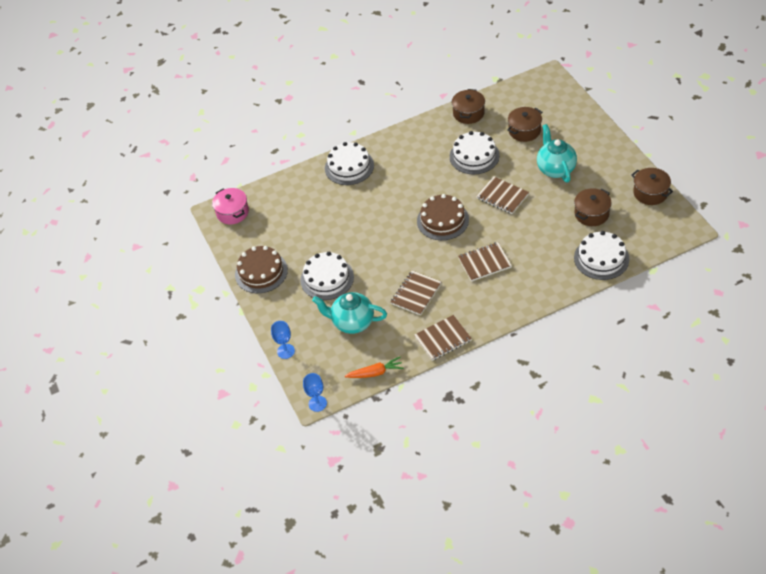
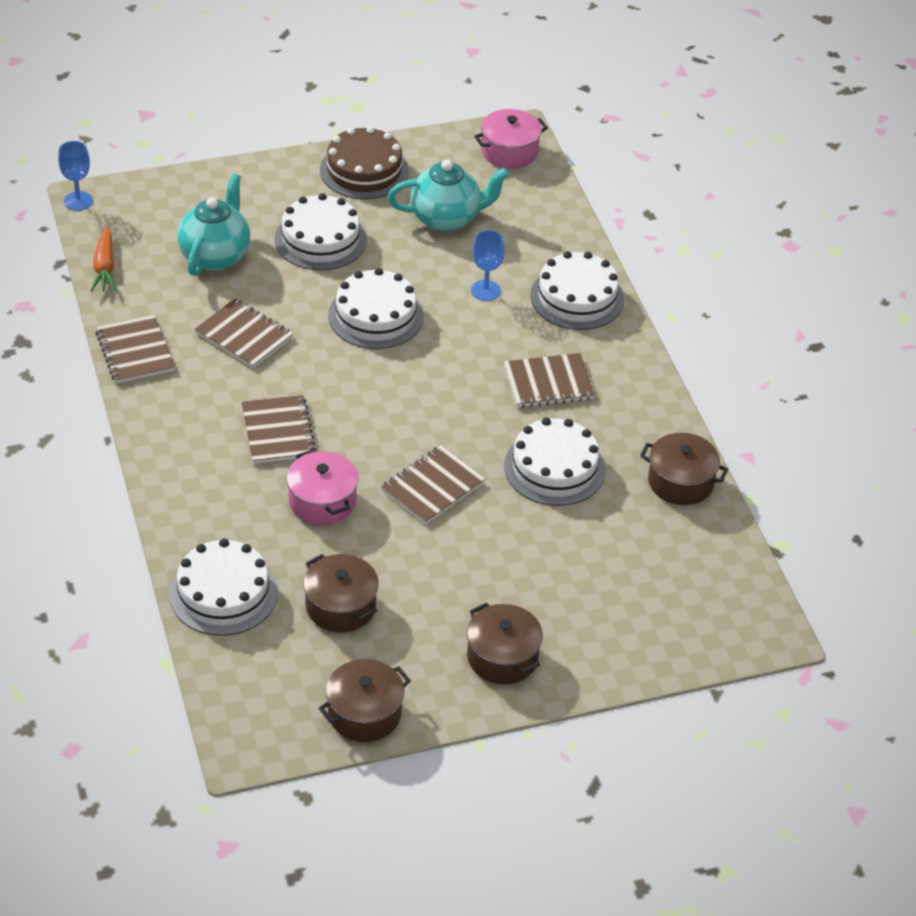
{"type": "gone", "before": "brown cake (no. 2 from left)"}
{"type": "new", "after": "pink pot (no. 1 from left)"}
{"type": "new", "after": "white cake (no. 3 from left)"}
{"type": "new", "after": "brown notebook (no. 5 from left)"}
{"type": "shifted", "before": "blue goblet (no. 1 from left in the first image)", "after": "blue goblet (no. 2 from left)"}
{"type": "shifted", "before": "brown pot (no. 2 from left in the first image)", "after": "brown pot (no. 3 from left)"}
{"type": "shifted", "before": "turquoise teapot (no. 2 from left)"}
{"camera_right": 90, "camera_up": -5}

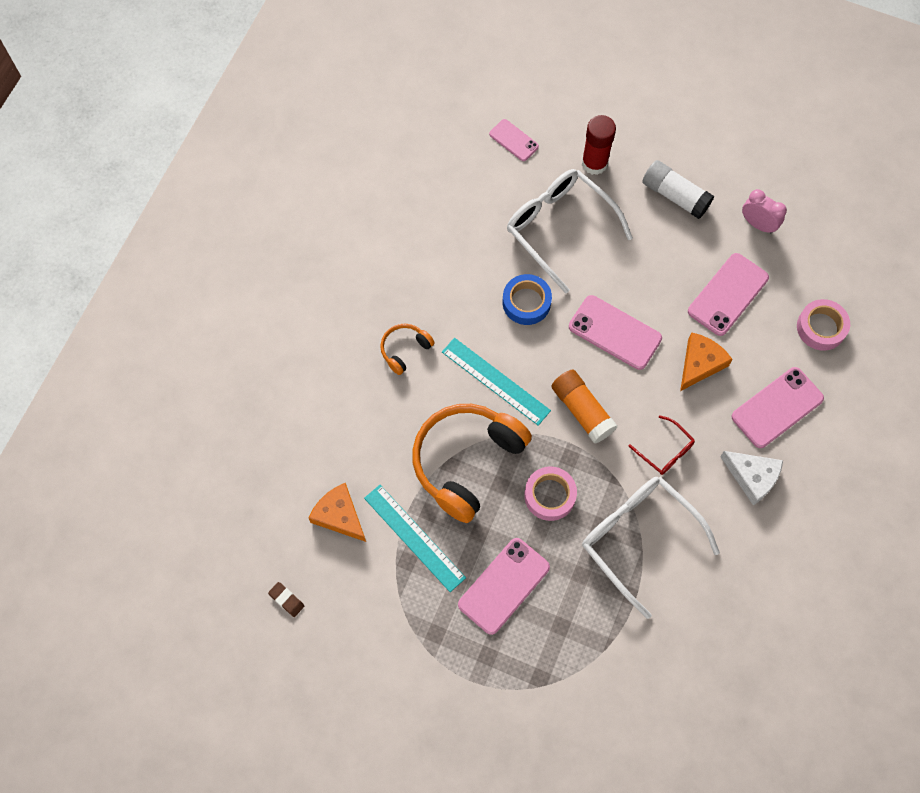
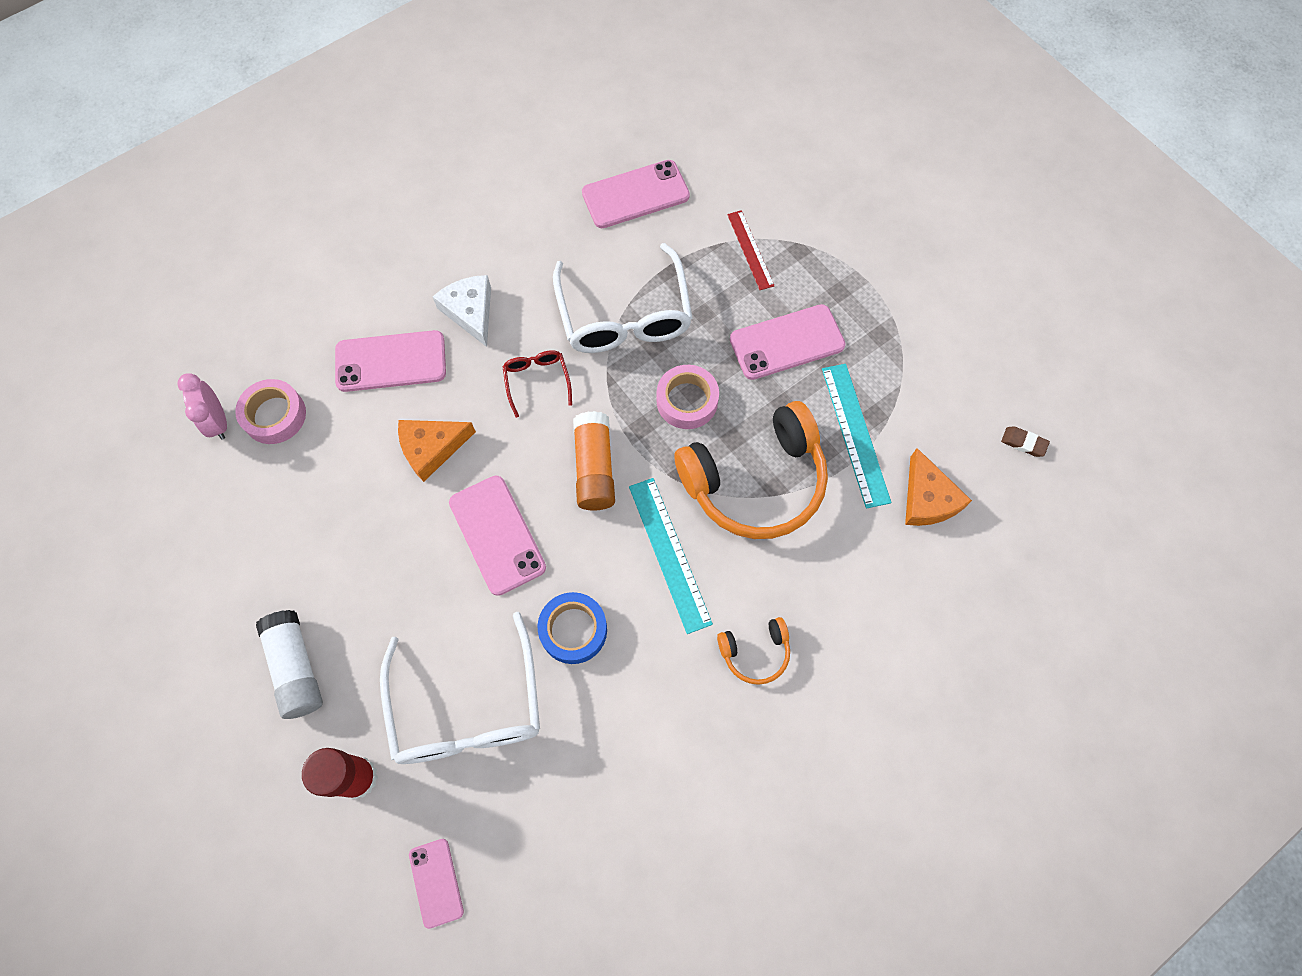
{"type": "new", "after": "red ruler"}
{"type": "shifted", "before": "pink phone (no. 4 from left)"}
{"type": "shifted", "before": "pink clock"}
{"type": "rotated", "before": "brown eraser", "turn": -45}
{"camera_right": -150, "camera_up": 0}

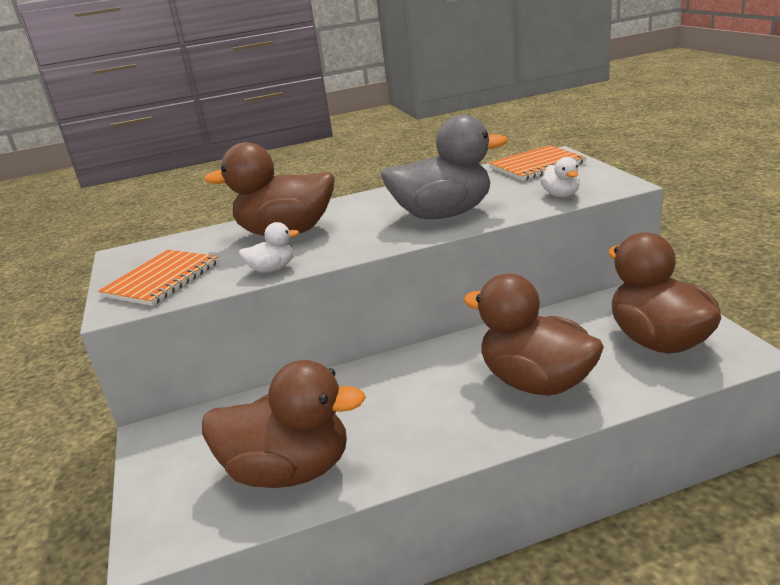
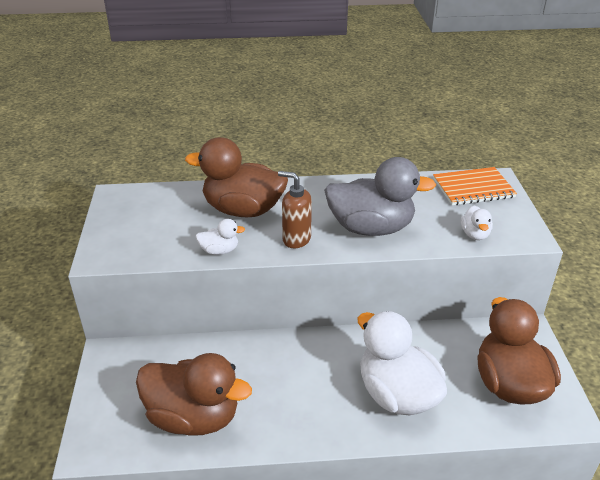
{"type": "gone", "before": "orange notebook (no. 1 from left)"}
{"type": "new", "after": "brown soap dispenser"}
{"type": "repainted", "before": "brown duck (no. 3 from left)", "after": "white duck (no. 2 from left)"}
{"camera_right": 10, "camera_up": 10}

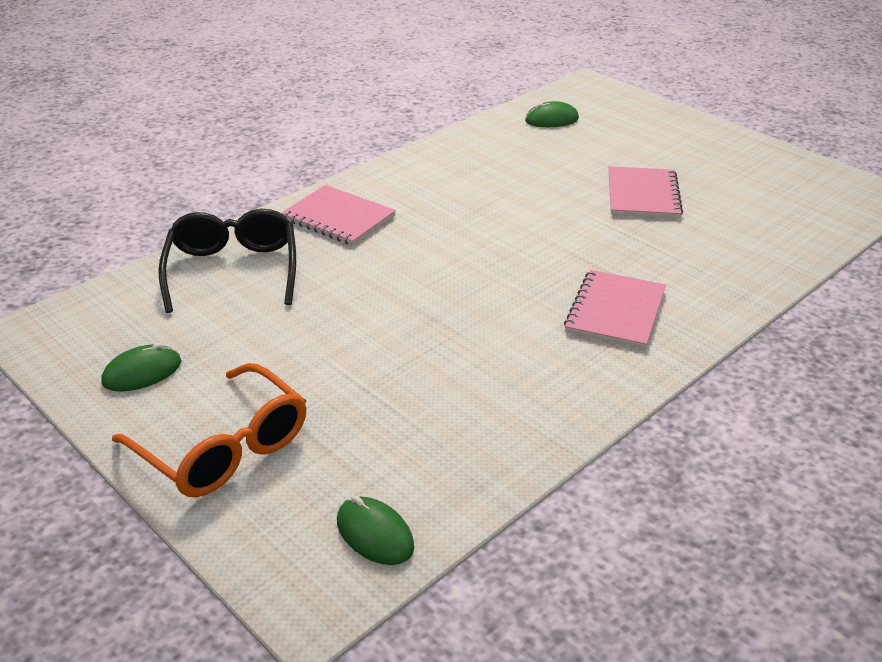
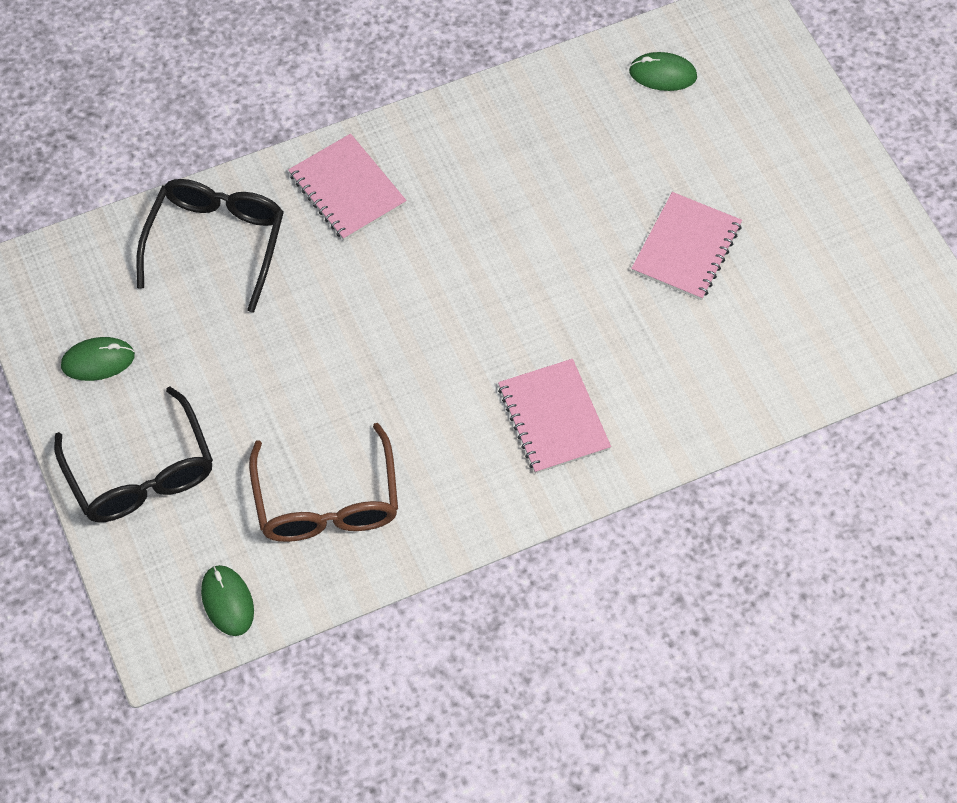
{"type": "new", "after": "brown glasses"}
{"type": "repainted", "before": "orange glasses", "after": "black glasses (no. 1 from left)"}
{"type": "rotated", "before": "pink notebook (no. 2 from left)", "turn": -60}
{"camera_right": 20, "camera_up": 25}

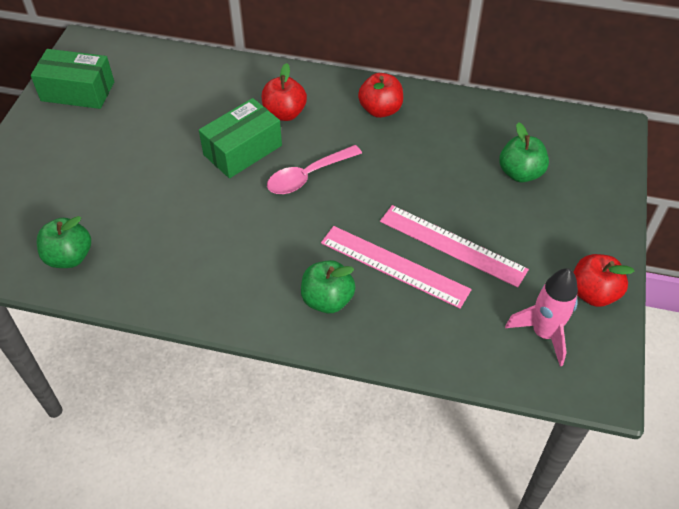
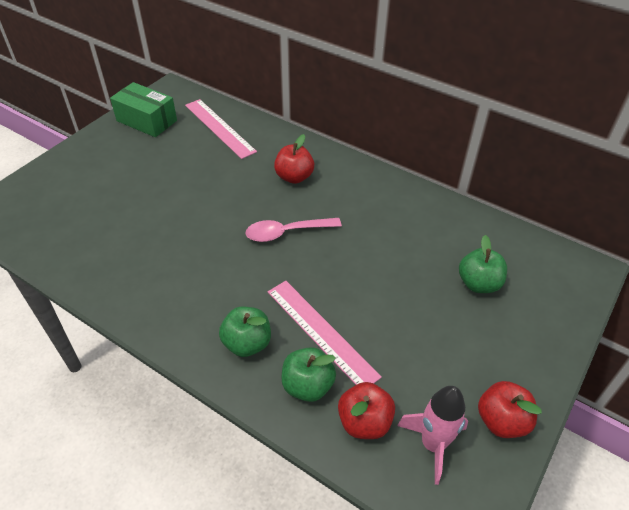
{"type": "gone", "before": "green box (no. 2 from left)"}
{"type": "shifted", "before": "green apple (no. 1 from left in the first image)", "after": "green apple (no. 2 from left)"}
{"type": "shifted", "before": "red apple (no. 2 from left)"}
{"type": "shifted", "before": "pink ruler (no. 2 from left in the first image)", "after": "pink ruler (no. 1 from left)"}
{"camera_right": 20, "camera_up": -5}

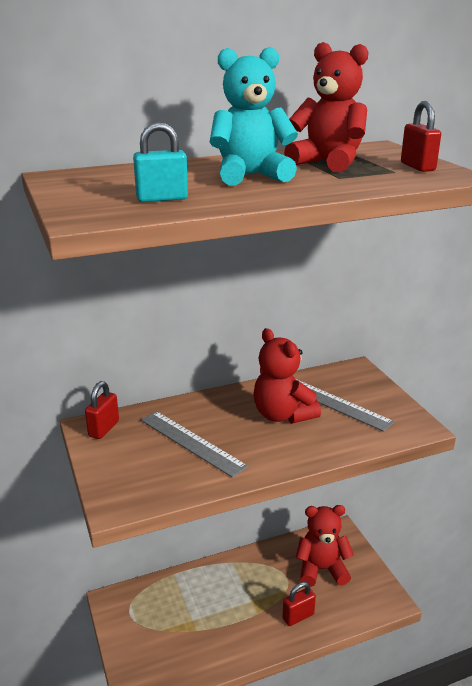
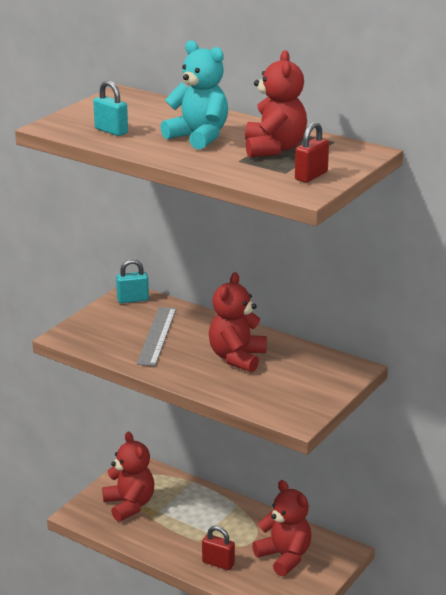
{"type": "gone", "before": "grey ruler (no. 2 from left)"}
{"type": "new", "after": "red teddy bear (no. 1 from left)"}
{"type": "repainted", "before": "red padlock (no. 1 from left)", "after": "turquoise padlock (no. 2 from left)"}
{"camera_right": 55, "camera_up": 0}

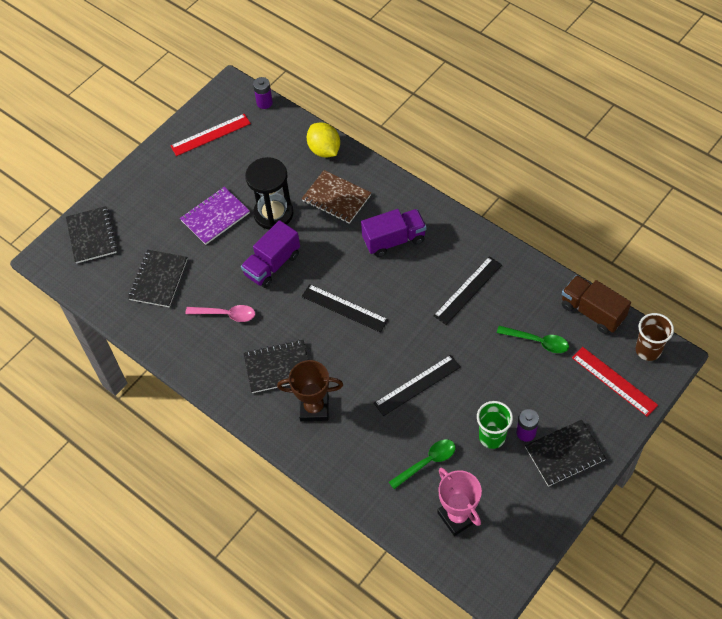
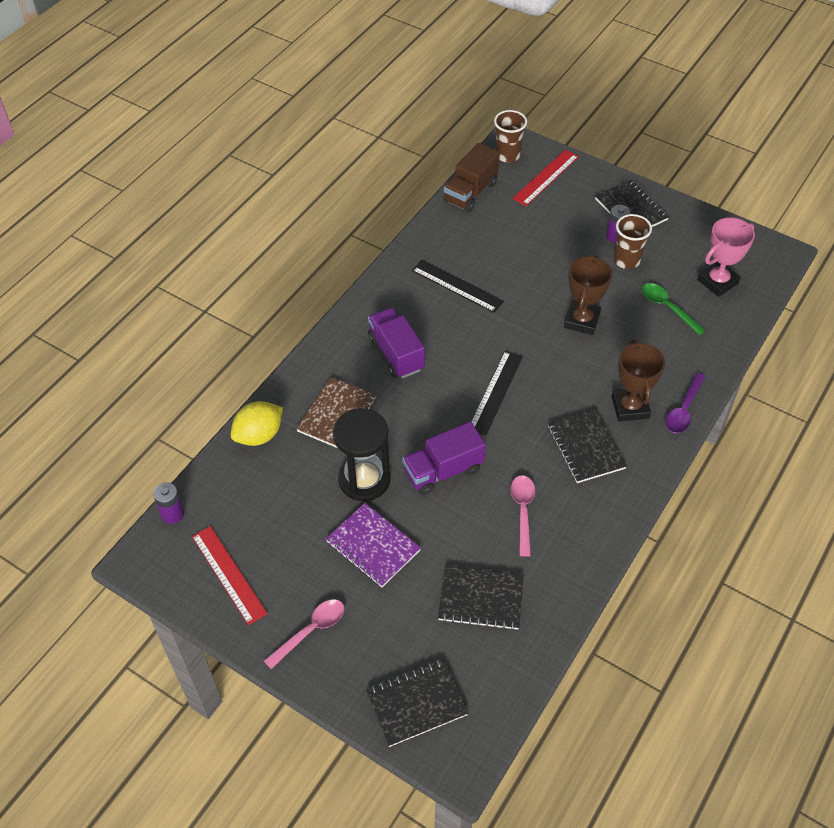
{"type": "gone", "before": "green spoon (no. 2 from left)"}
{"type": "new", "after": "pink spoon (no. 1 from left)"}
{"type": "new", "after": "purple spoon"}
{"type": "swapped", "before": "black ruler (no. 2 from left)", "after": "brown trophy (no. 1 from left)"}
{"type": "repainted", "before": "green cup", "after": "brown cup (no. 2 from left)"}
{"type": "rotated", "before": "purple truck (no. 1 from left in the first image)", "turn": 120}
{"camera_right": -100, "camera_up": -5}

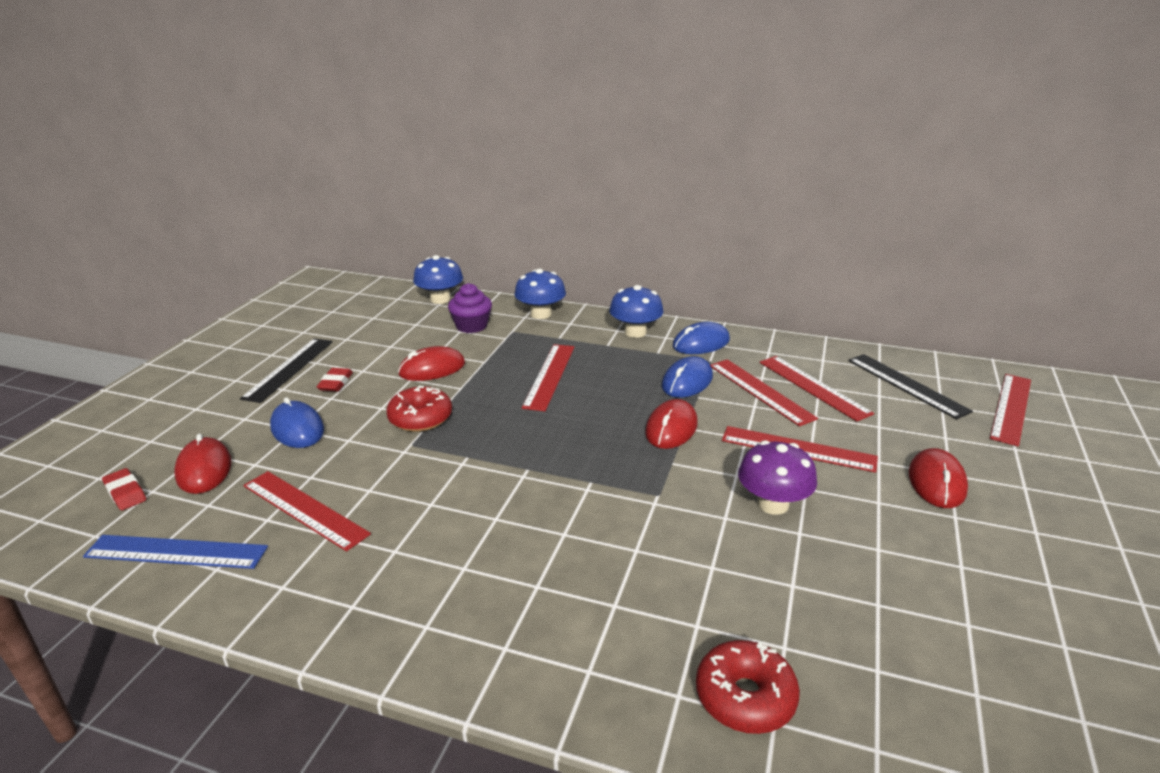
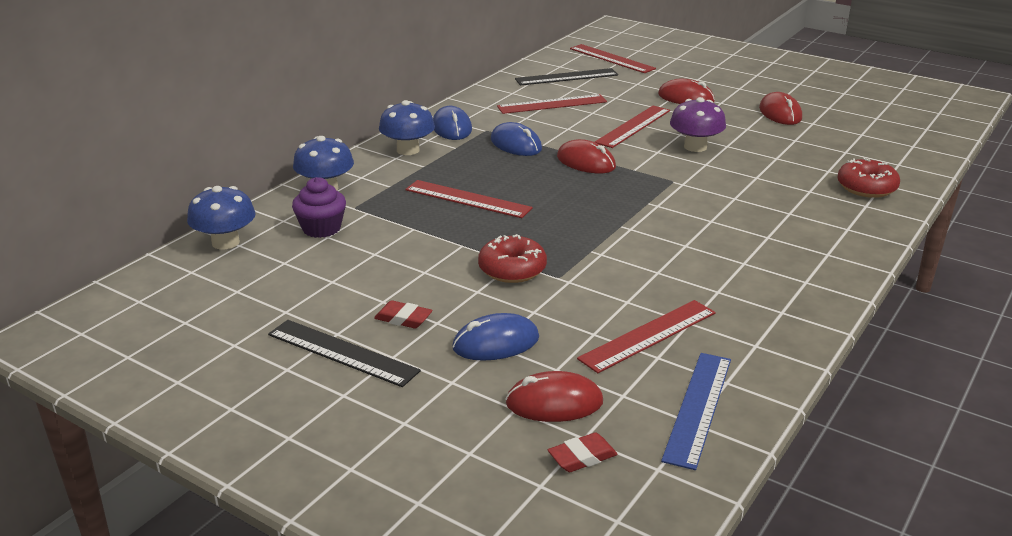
{"type": "gone", "before": "red ruler (no. 3 from left)"}
{"type": "shifted", "before": "red mouse (no. 2 from left in the first image)", "after": "red mouse (no. 4 from left)"}
{"camera_right": -75, "camera_up": 0}

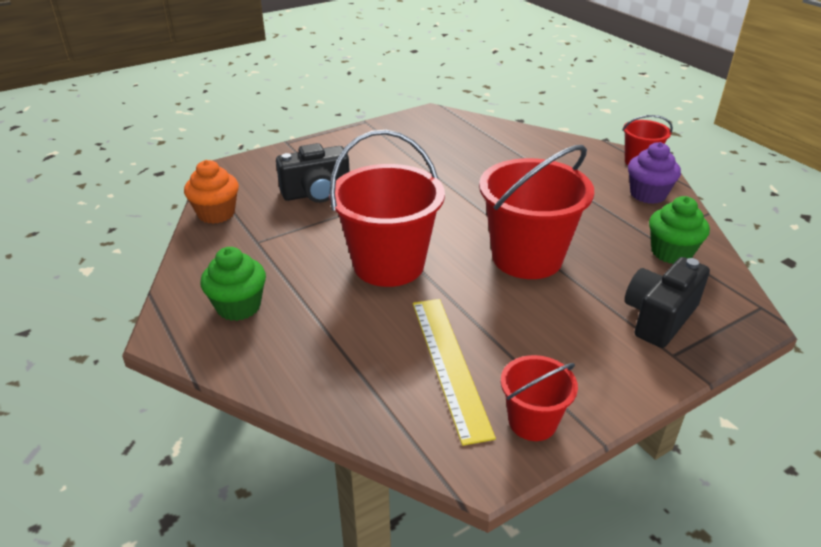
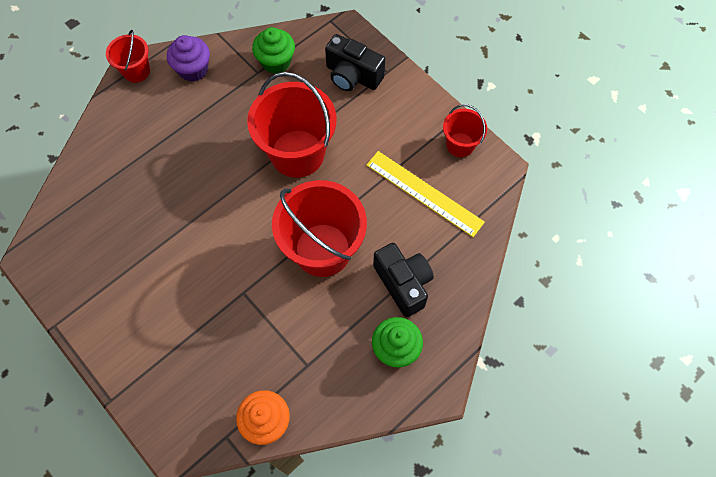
{"type": "shifted", "before": "black camera (no. 1 from left in the first image)", "after": "black camera (no. 2 from left)"}
{"type": "rotated", "before": "yellow ruler", "turn": 60}
{"camera_right": -100, "camera_up": 30}

